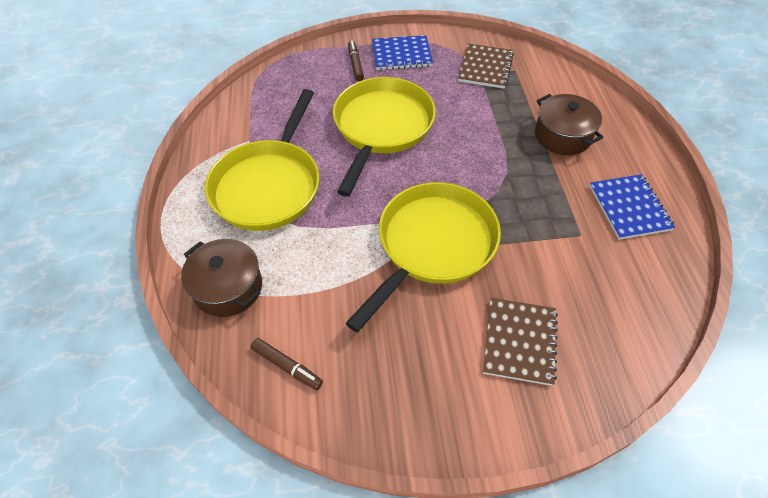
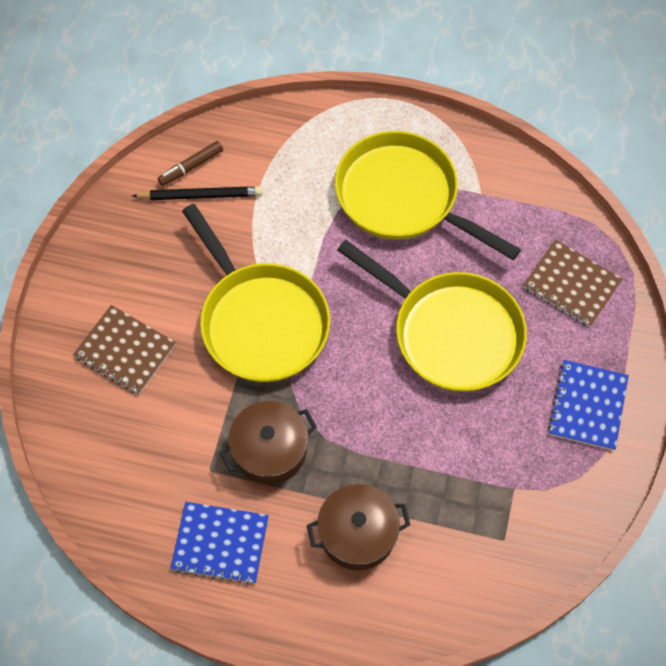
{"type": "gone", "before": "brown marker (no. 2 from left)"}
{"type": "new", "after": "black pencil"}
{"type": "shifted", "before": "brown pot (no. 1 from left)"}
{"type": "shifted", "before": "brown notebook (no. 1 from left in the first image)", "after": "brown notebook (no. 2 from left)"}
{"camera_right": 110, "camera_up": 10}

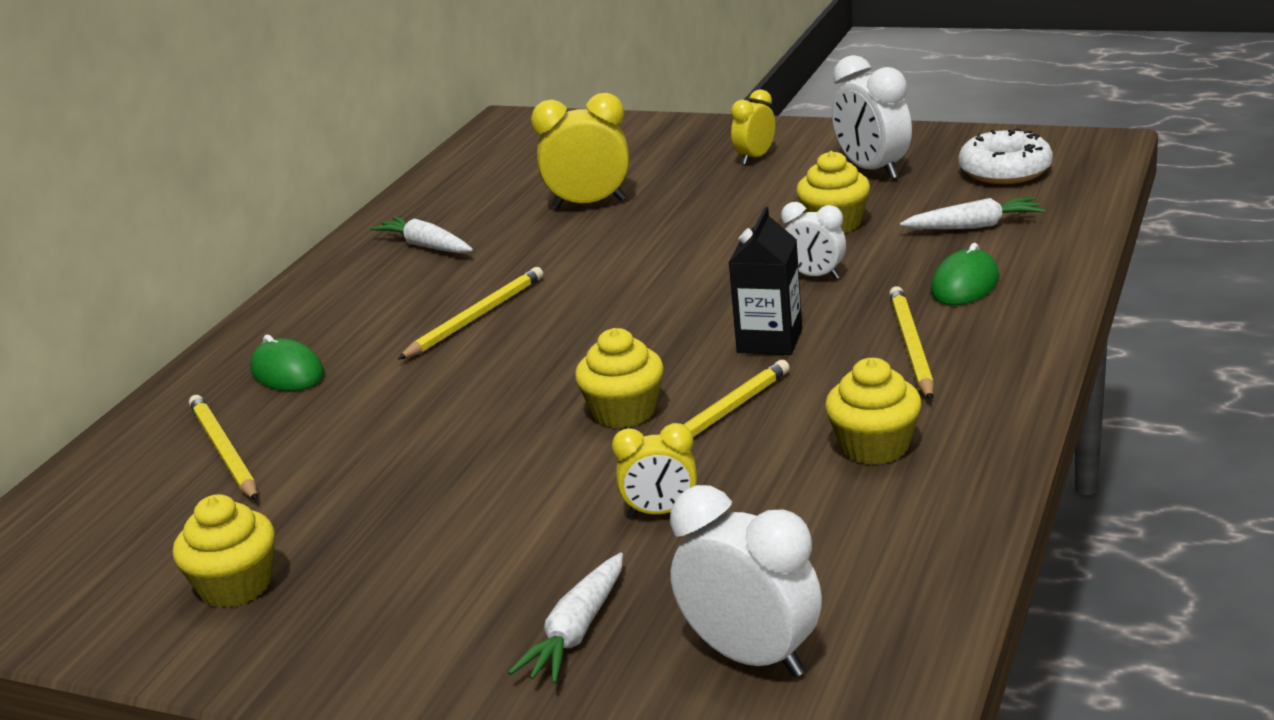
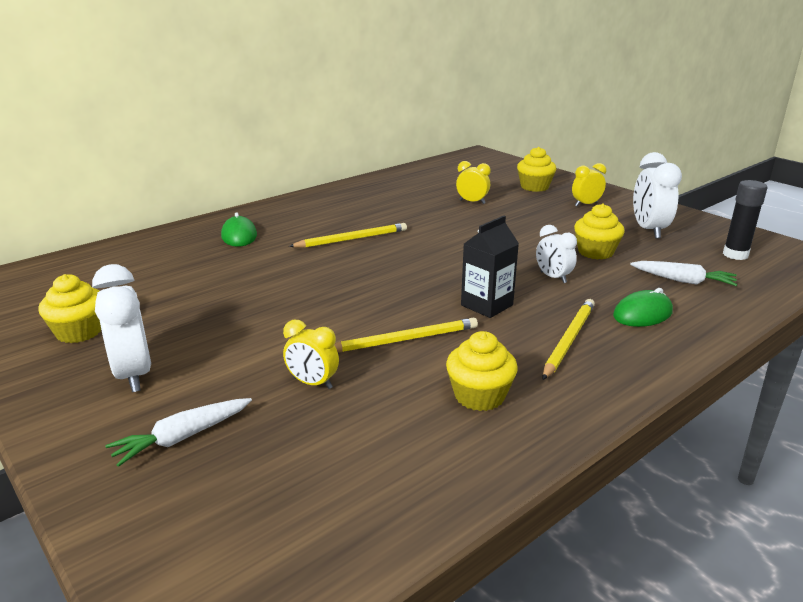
{"type": "gone", "before": "yellow pencil (no. 1 from left)"}
{"type": "gone", "before": "white carrot (no. 1 from left)"}
{"type": "shifted", "before": "yellow cupcake (no. 2 from left in the first image)", "after": "yellow cupcake (no. 3 from left)"}
{"type": "shifted", "before": "white clock (no. 1 from left)"}
{"type": "swapped", "before": "white donut", "after": "black glue stick"}
{"type": "scaled", "before": "yellow clock (no. 1 from left in the first image)", "scale": 0.61}
{"camera_right": 25, "camera_up": 0}

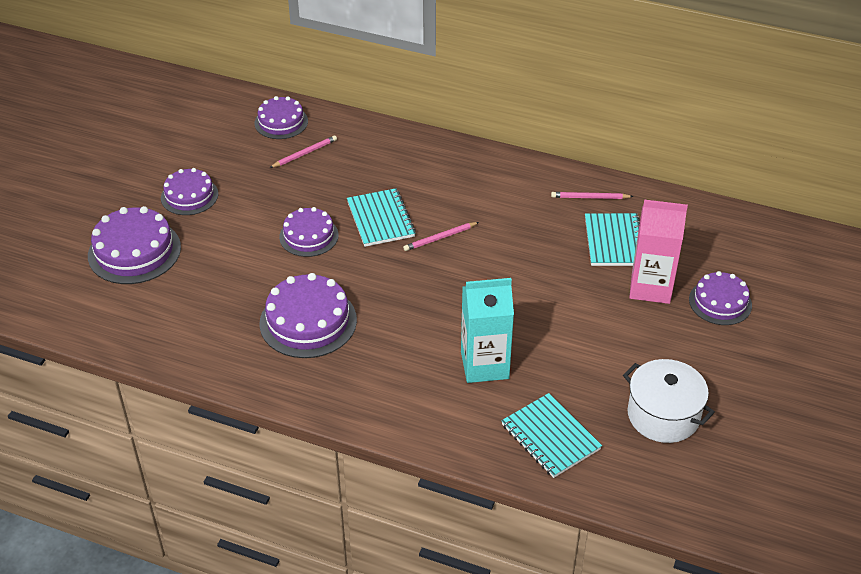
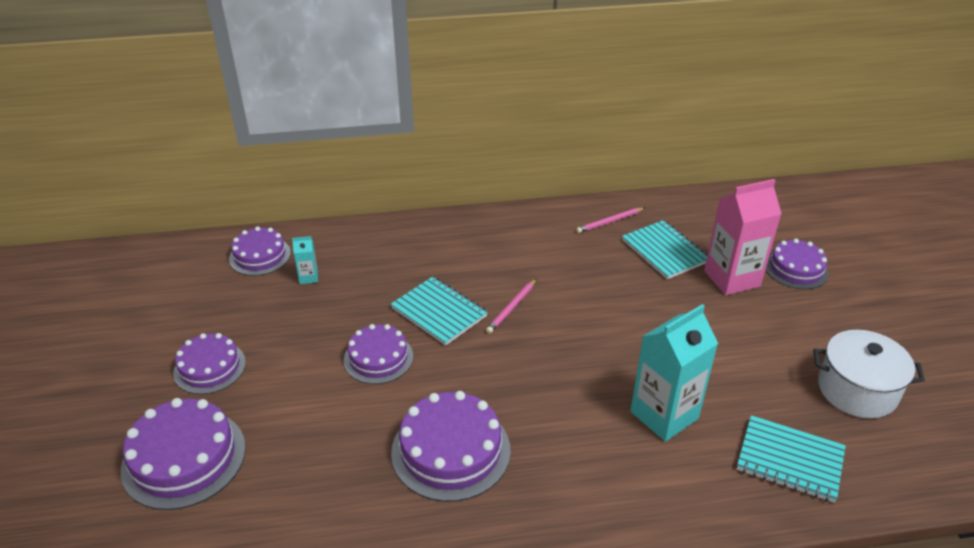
{"type": "swapped", "before": "pink pencil (no. 1 from left)", "after": "turquoise carton (no. 1 from left)"}
{"camera_right": -30, "camera_up": -5}

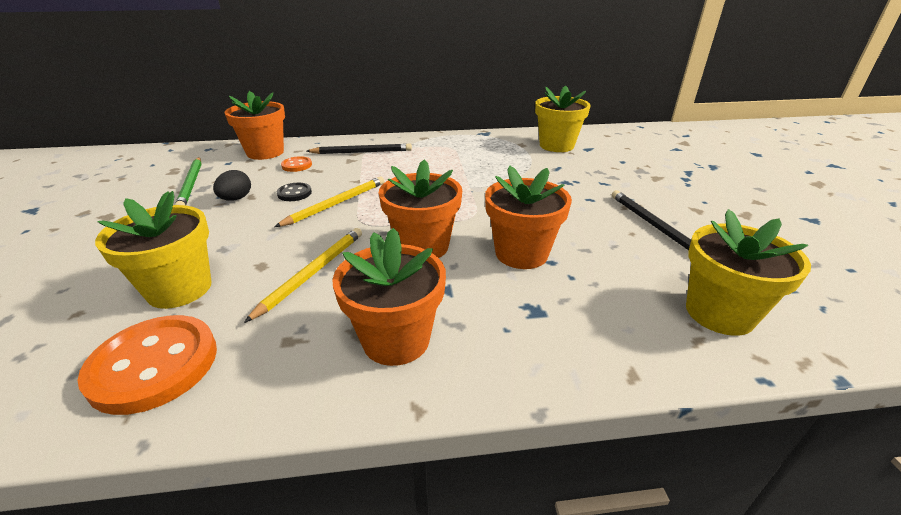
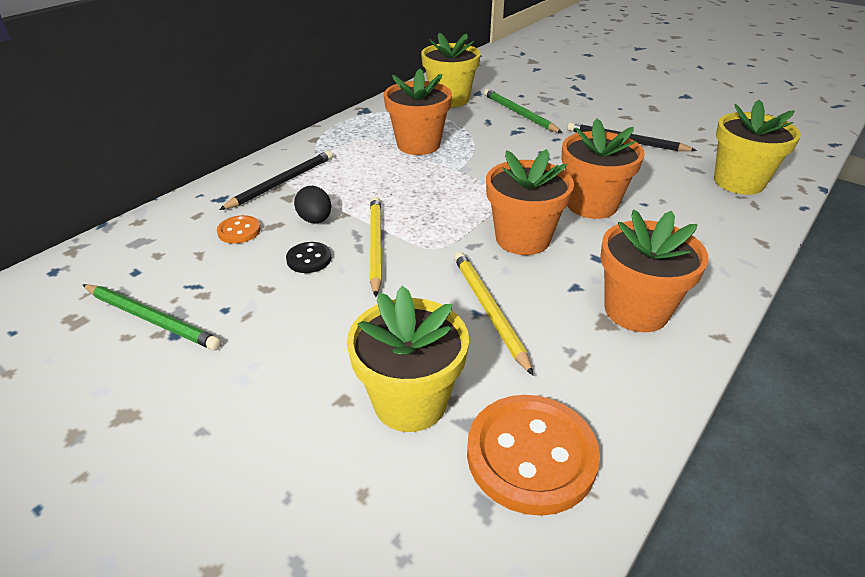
{"type": "new", "after": "green pencil (no. 2 from left)"}
{"type": "shifted", "before": "black egg"}
{"type": "shifted", "before": "orange flower pot (no. 1 from left)"}
{"camera_right": -45, "camera_up": 5}

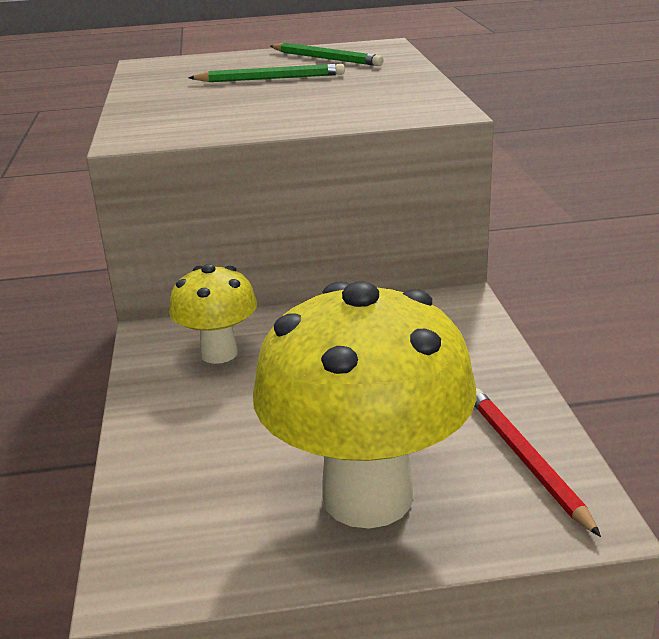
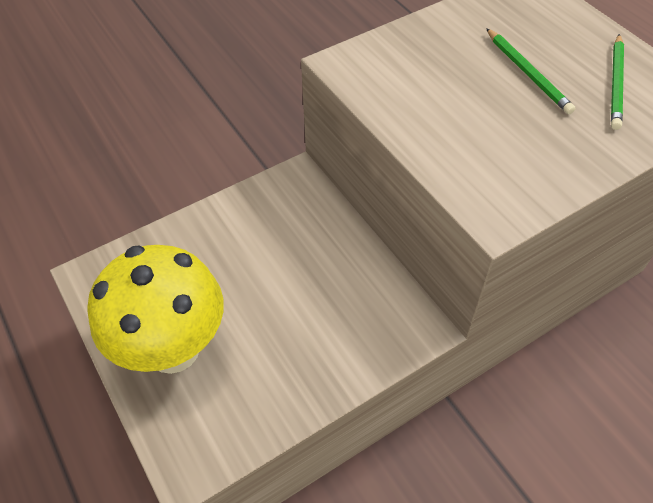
{"type": "gone", "before": "yellow mushroom (no. 1 from left)"}
{"type": "gone", "before": "red pencil"}
{"camera_right": 65, "camera_up": 25}

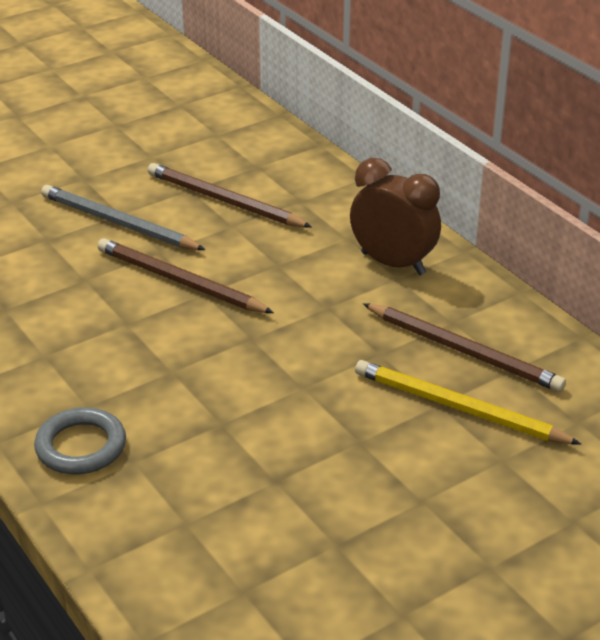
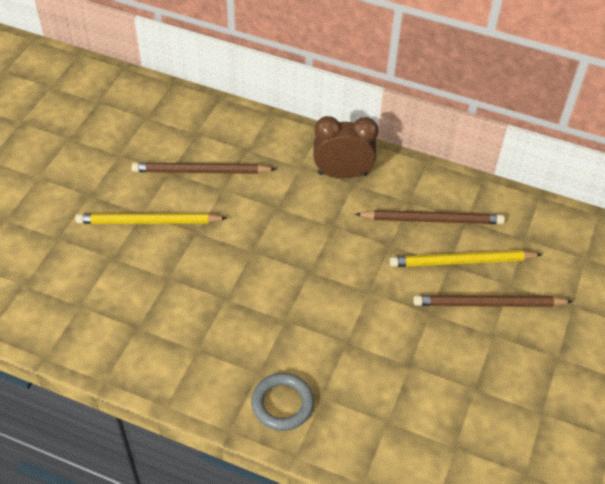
{"type": "shifted", "before": "brown pencil (no. 1 from left in the first image)", "after": "brown pencil (no. 3 from left)"}
{"type": "repainted", "before": "grey pencil", "after": "yellow pencil (no. 1 from left)"}
{"camera_right": -35, "camera_up": 15}

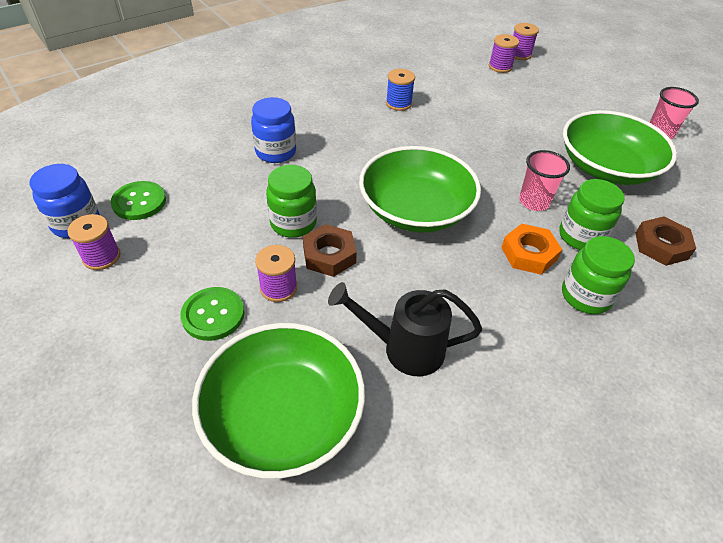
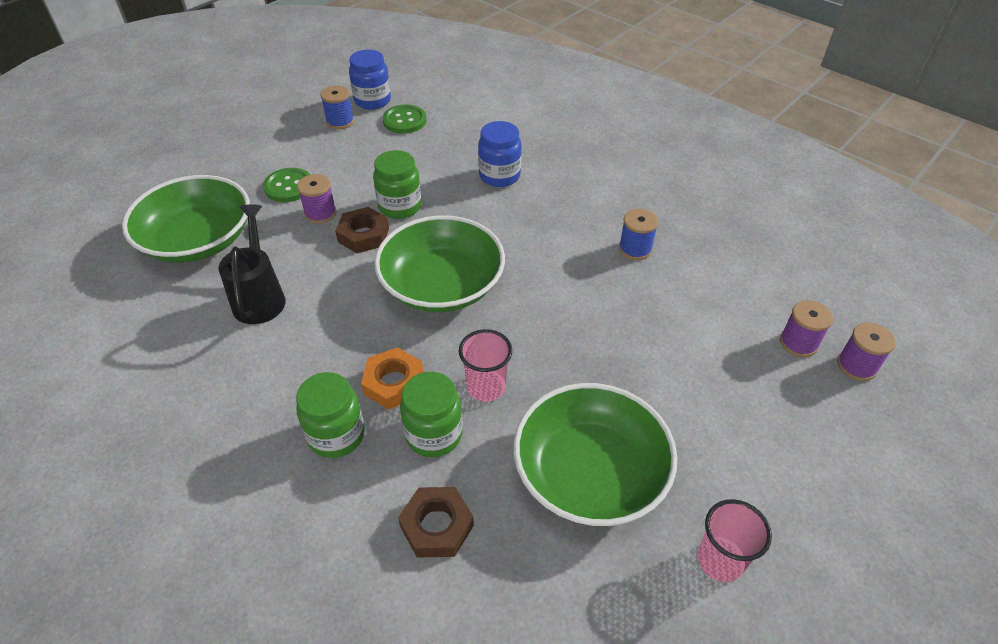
{"type": "repainted", "before": "purple spool (no. 1 from left)", "after": "blue spool (no. 1 from left)"}
{"camera_right": 80, "camera_up": 0}

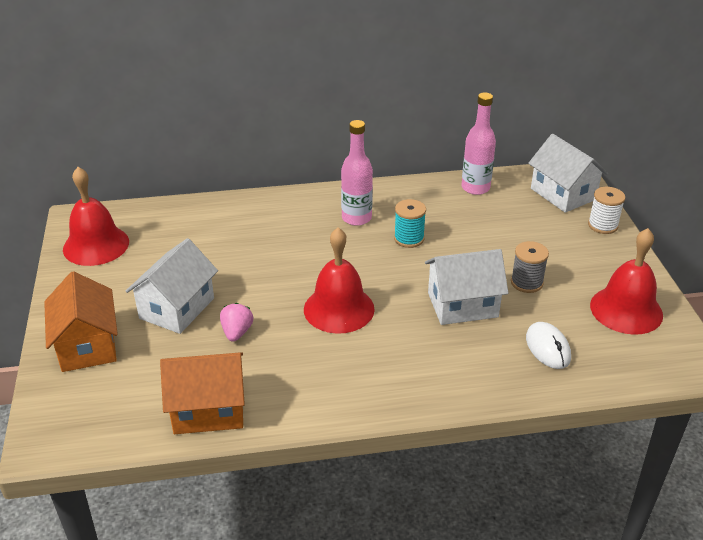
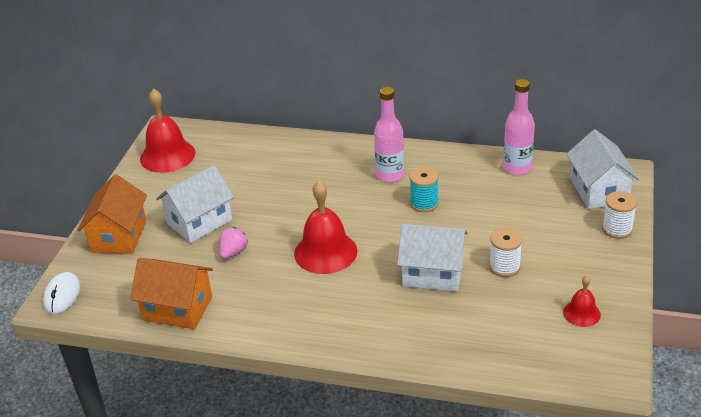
{"type": "shifted", "before": "white mouse"}
{"type": "repainted", "before": "grey spool", "after": "white spool (no. 1 from left)"}
{"type": "scaled", "before": "red bell (no. 3 from left)", "scale": 0.53}
{"camera_right": 25, "camera_up": 0}

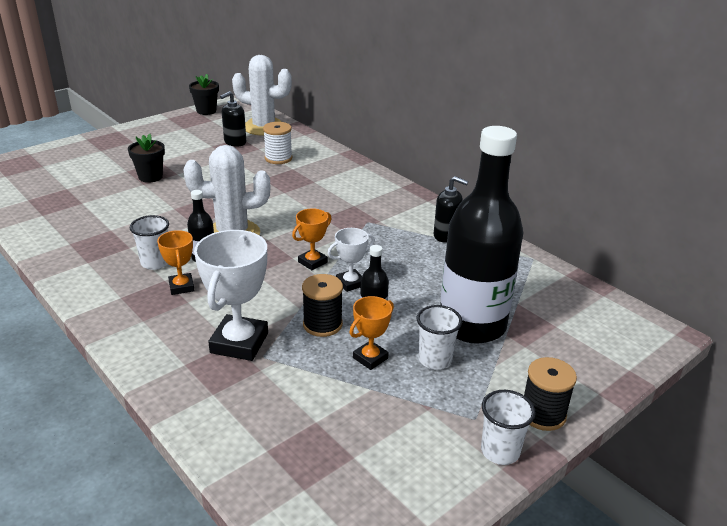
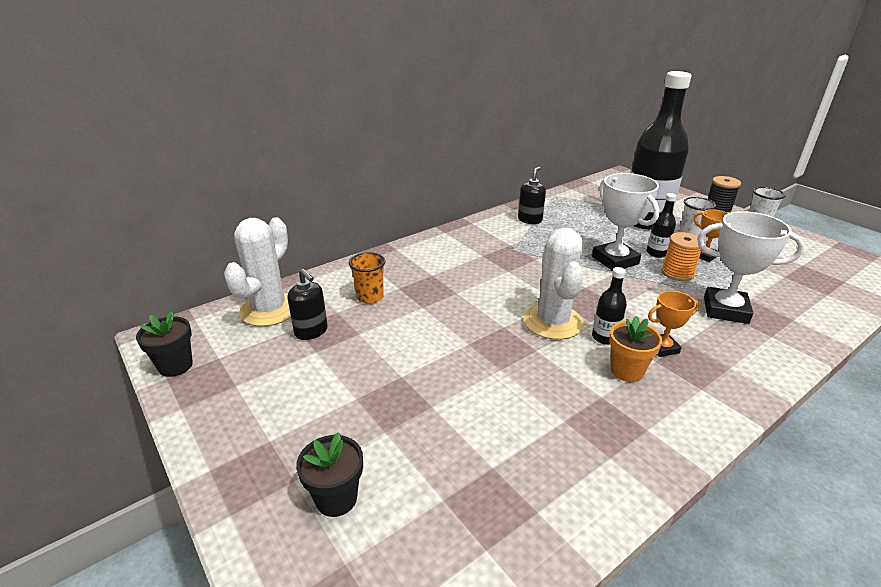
{"type": "gone", "before": "orange trophy (no. 2 from left)"}
{"type": "shifted", "before": "black flower pot (no. 1 from left in the first image)", "after": "black flower pot (no. 2 from left)"}
{"type": "swapped", "before": "white cup (no. 1 from left)", "after": "orange flower pot"}
{"type": "swapped", "before": "white spool", "after": "orange cup"}
{"type": "repainted", "before": "black spool (no. 1 from left)", "after": "orange spool"}
{"type": "scaled", "before": "white trophy (no. 2 from left in the first image)", "scale": 1.81}
{"camera_right": -85, "camera_up": 0}

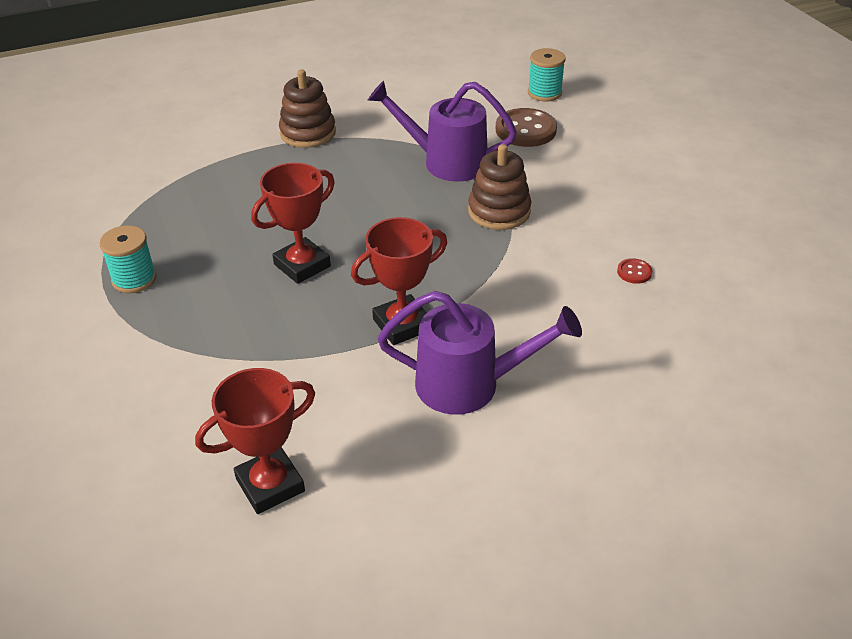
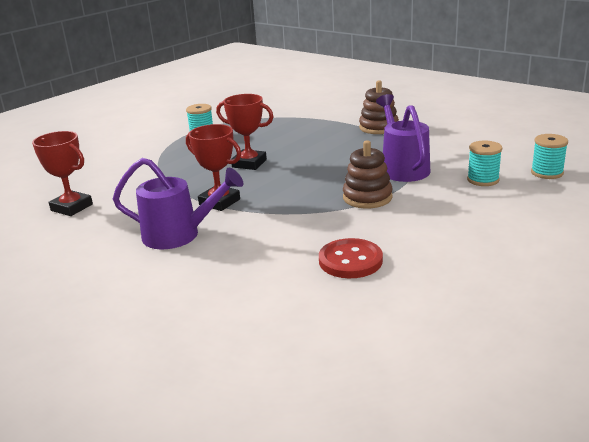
{"type": "swapped", "before": "brown button", "after": "turquoise spool (no. 2 from left)"}
{"type": "rotated", "before": "purple watering can (no. 2 from left in the first image)", "turn": -60}
{"type": "scaled", "before": "red button", "scale": 2.16}
{"camera_right": 65, "camera_up": -15}

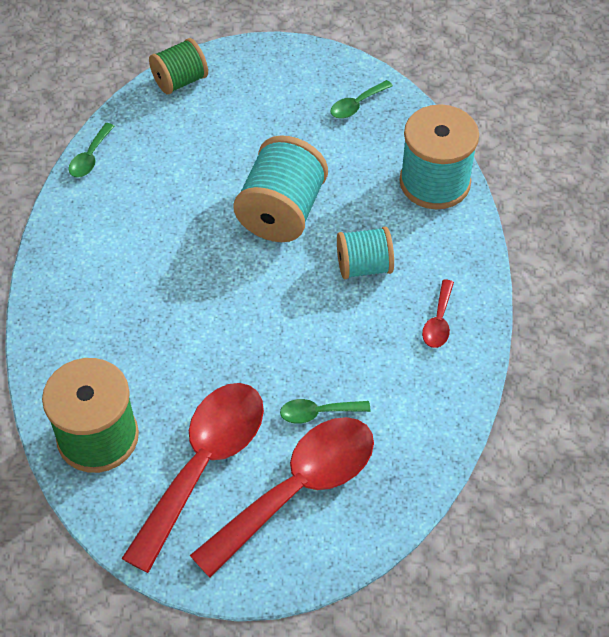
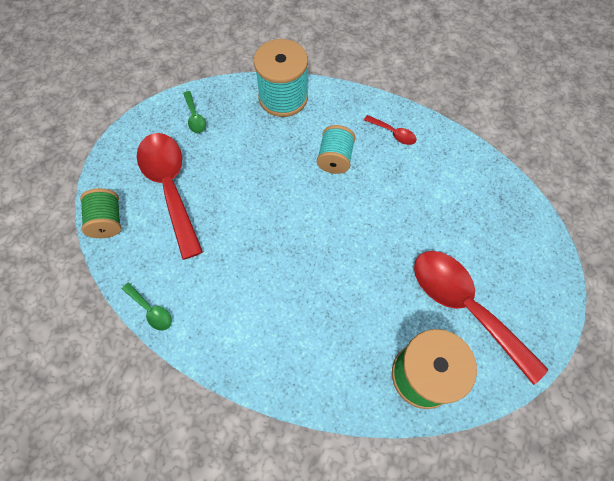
{"type": "gone", "before": "turquoise spool (no. 1 from left)"}
{"type": "gone", "before": "green spoon (no. 2 from left)"}
{"type": "shifted", "before": "red spoon (no. 2 from left in the first image)", "after": "red spoon (no. 1 from left)"}
{"camera_right": -70, "camera_up": 10}

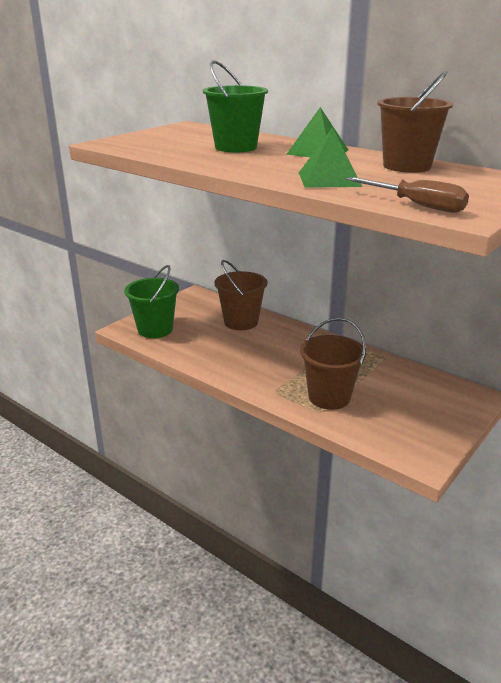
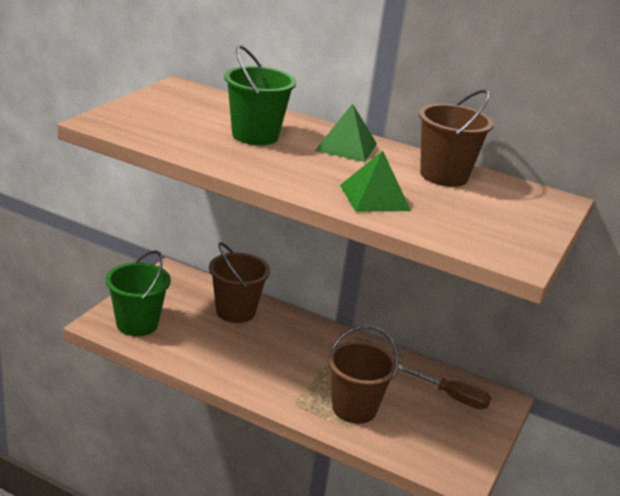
{"type": "shifted", "before": "brown screwdriver"}
{"camera_right": -15, "camera_up": 0}

